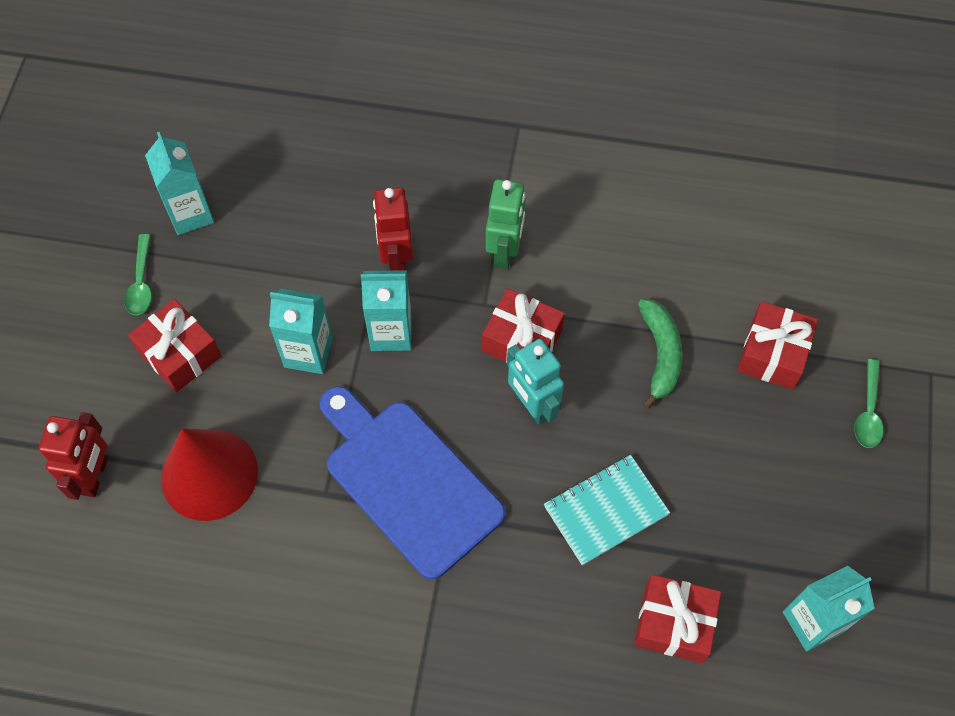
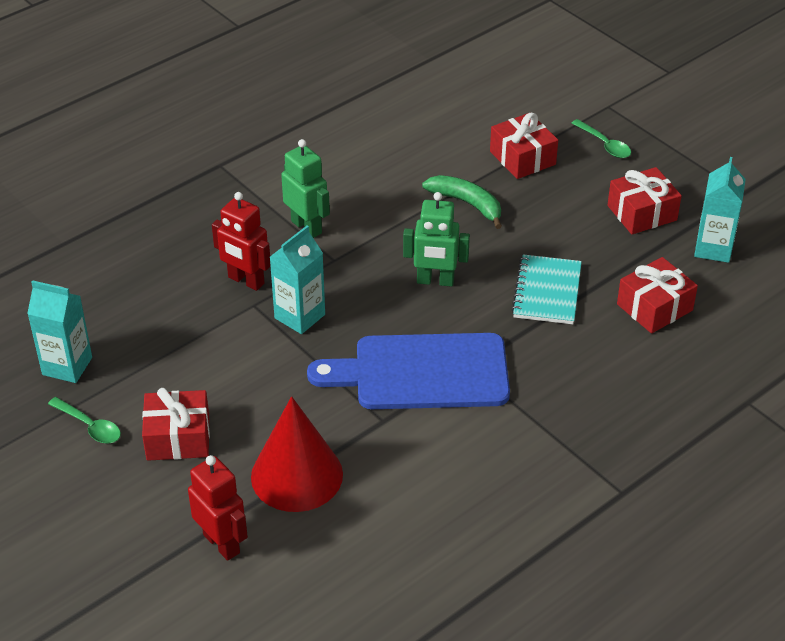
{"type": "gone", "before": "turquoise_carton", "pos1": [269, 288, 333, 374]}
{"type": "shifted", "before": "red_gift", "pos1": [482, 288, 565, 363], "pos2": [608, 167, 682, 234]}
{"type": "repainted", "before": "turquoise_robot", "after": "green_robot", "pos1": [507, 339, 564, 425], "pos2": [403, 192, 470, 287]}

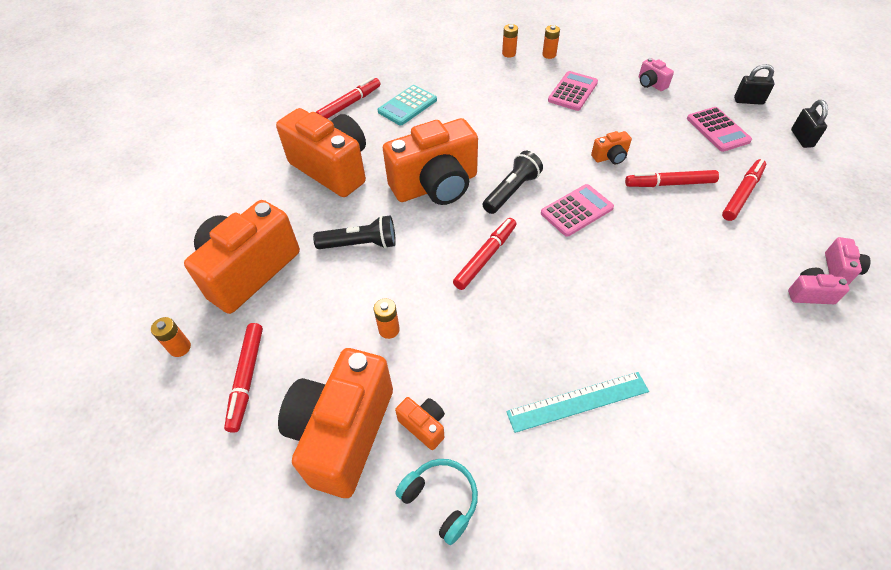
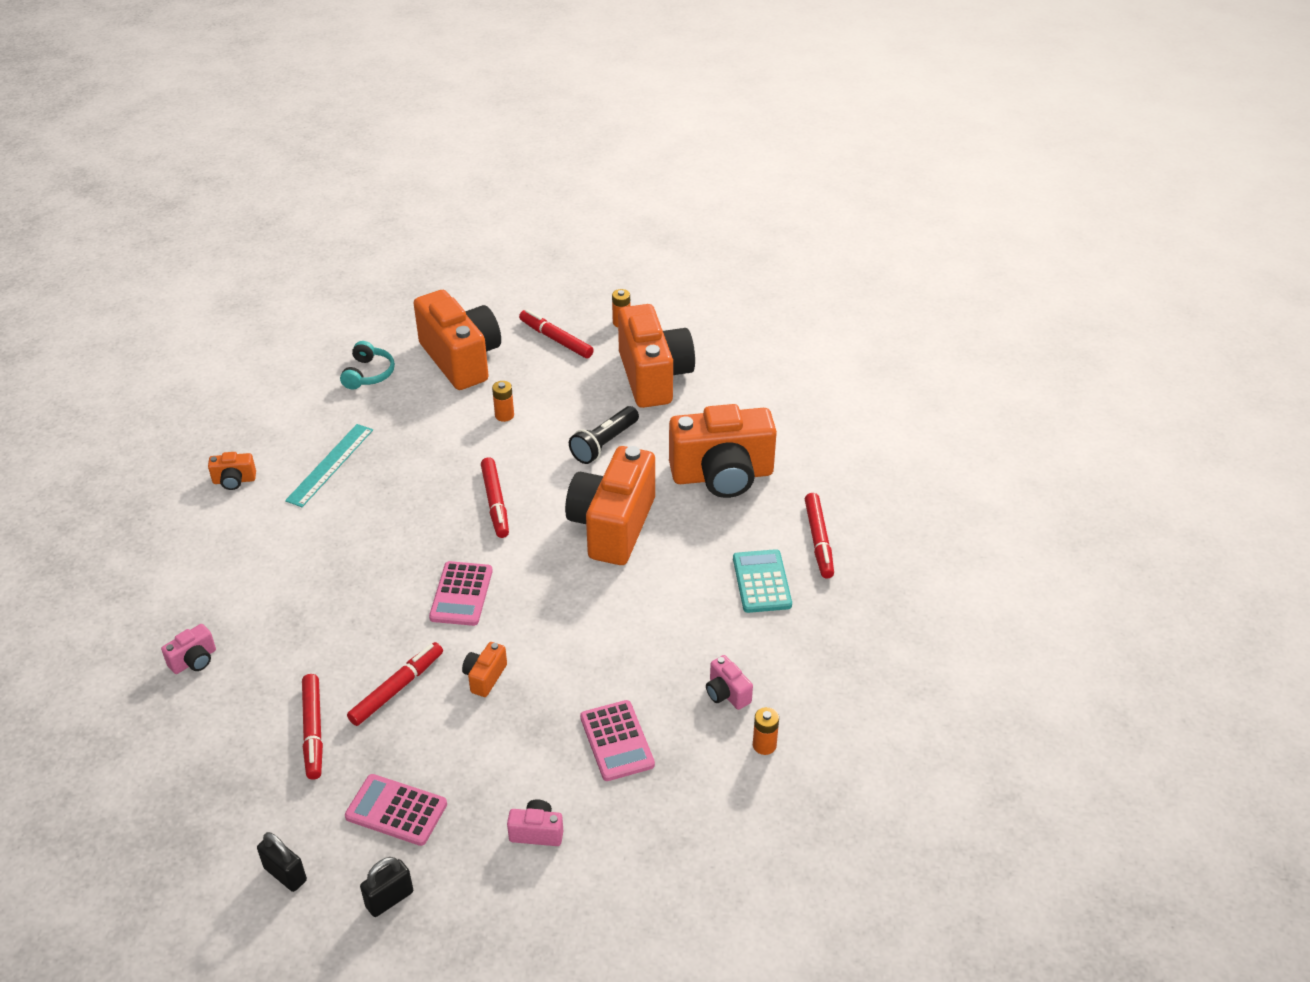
{"type": "gone", "before": "orange_battery", "pos1": [542, 25, 560, 59]}
{"type": "gone", "before": "black_flashlight", "pos1": [483, 151, 543, 214]}
{"type": "shifted", "before": "pink_camera", "pos1": [825, 237, 871, 285], "pos2": [706, 655, 753, 710]}
{"type": "shifted", "before": "orange_camera", "pos1": [395, 397, 445, 450], "pos2": [208, 452, 256, 490]}
{"type": "rotated", "before": "turquoise_headphones", "pos1": [395, 459, 478, 545], "pos2": [340, 341, 395, 389], "turn": -75}

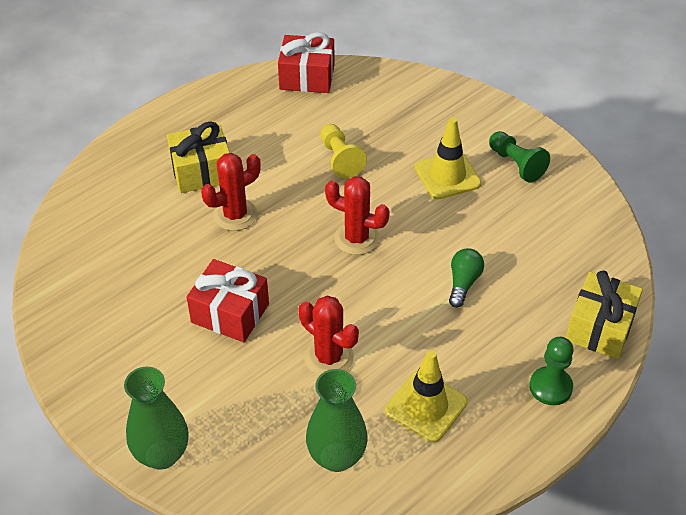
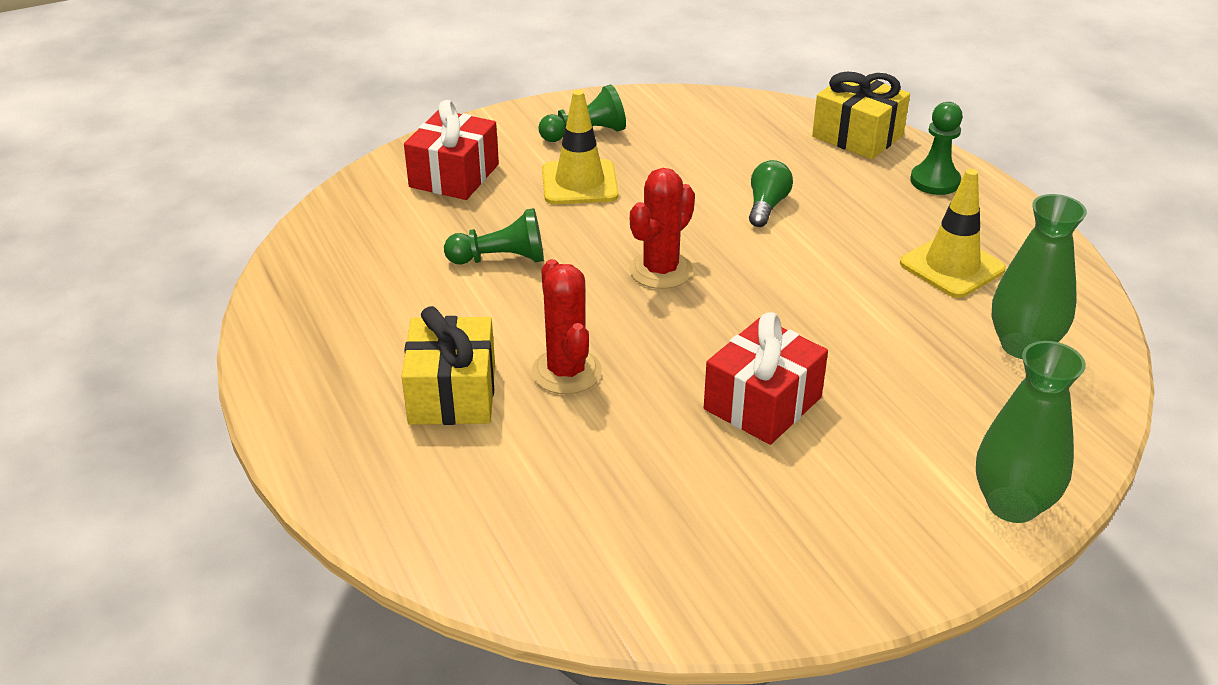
{"type": "shifted", "before": "red_gift", "pos1": [278, 32, 335, 93], "pos2": [404, 100, 499, 200]}
{"type": "repainted", "before": "yellow_pawn", "after": "green_pawn", "pos1": [320, 124, 367, 178], "pos2": [444, 208, 544, 265]}
{"type": "rotated", "before": "green_light_bulb", "pos1": [449, 248, 484, 308], "pos2": [749, 160, 793, 227], "turn": 75}
{"type": "gone", "before": "red_cactus", "pos1": [298, 296, 359, 376]}

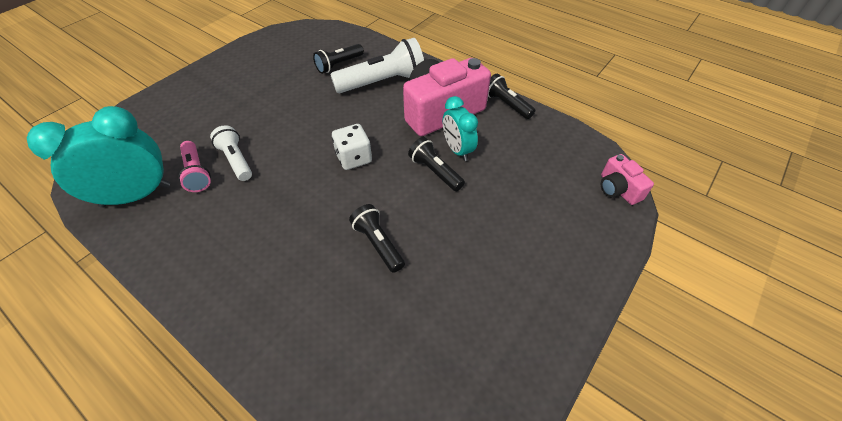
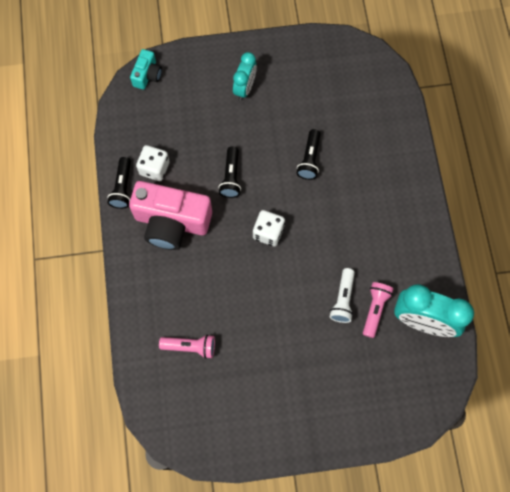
{"type": "gone", "before": "white_flashlight", "pos1": [330, 38, 424, 93]}
{"type": "repainted", "before": "black_flashlight", "after": "pink_flashlight", "pos1": [313, 44, 364, 74], "pos2": [159, 334, 215, 359]}
{"type": "shifted", "before": "turquoise_clock", "pos1": [443, 96, 478, 161], "pos2": [233, 52, 257, 100]}
{"type": "repainted", "before": "pink_camera", "after": "turquoise_camera", "pos1": [601, 154, 654, 205], "pos2": [130, 49, 162, 90]}
{"type": "new", "after": "white_dice", "pos2": [136, 145, 170, 181]}

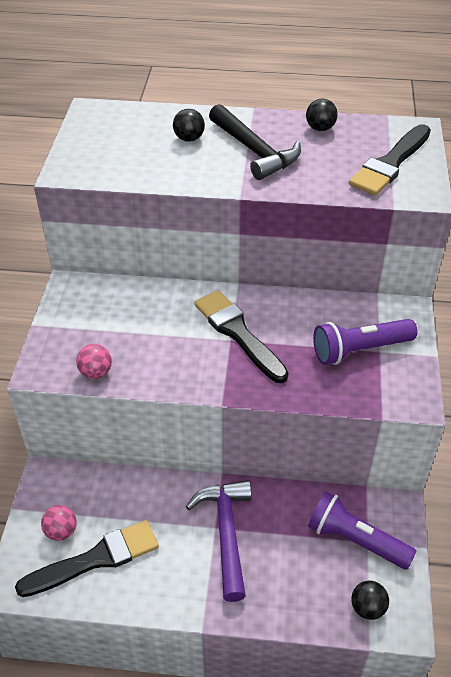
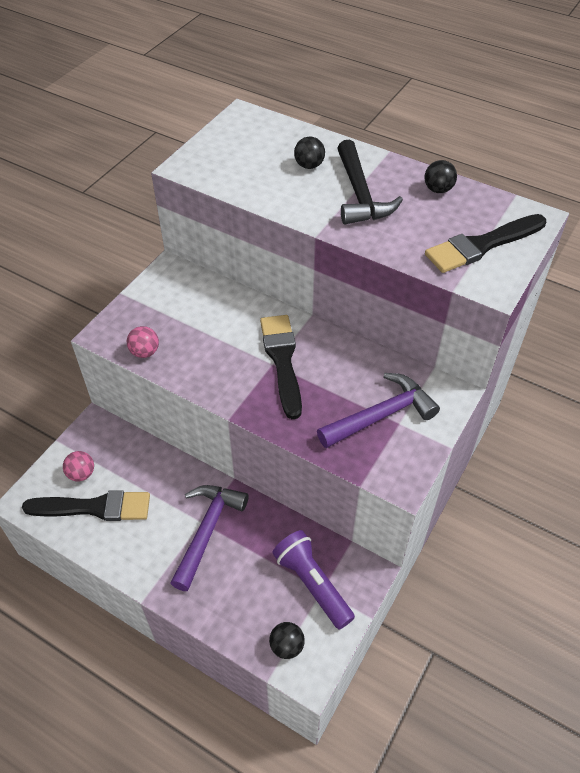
{"type": "swapped", "before": "purple_flashlight", "after": "purple_hammer", "pos1": [313, 319, 418, 365], "pos2": [317, 373, 440, 448]}

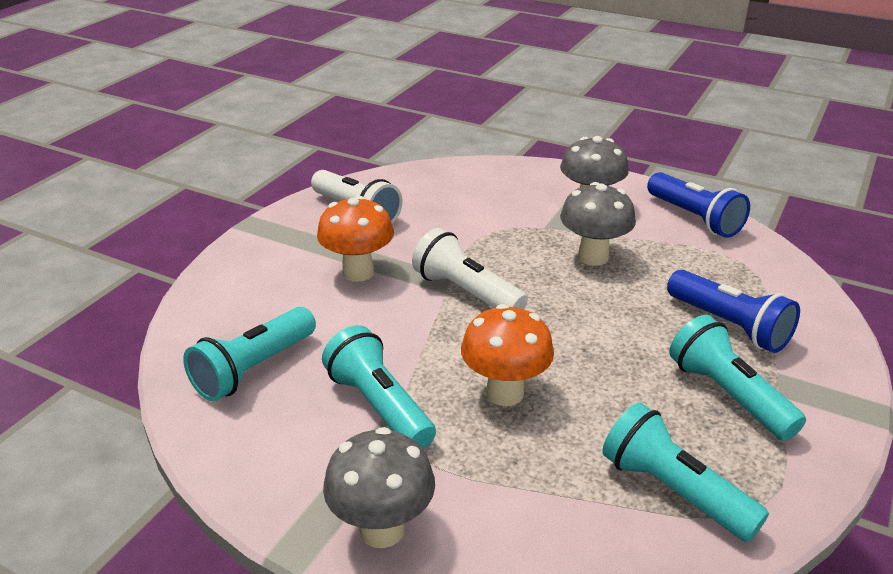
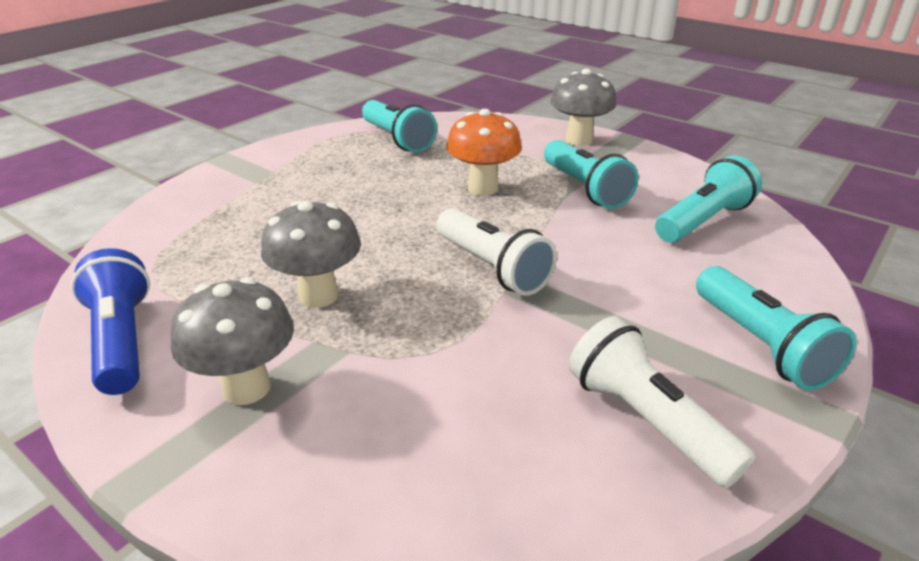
{"type": "gone", "before": "orange_mushroom", "pos1": [317, 196, 394, 282]}
{"type": "gone", "before": "blue_flashlight", "pos1": [667, 270, 800, 353]}
{"type": "shifted", "before": "turquoise_flashlight", "pos1": [669, 315, 806, 441], "pos2": [696, 266, 856, 390]}

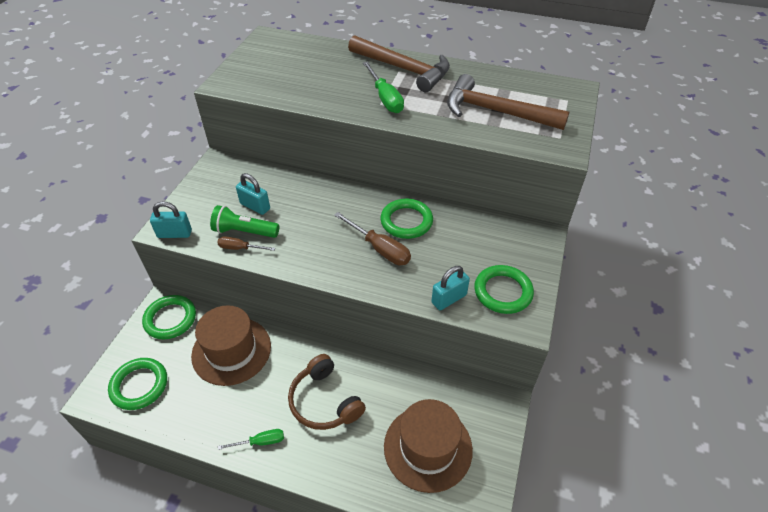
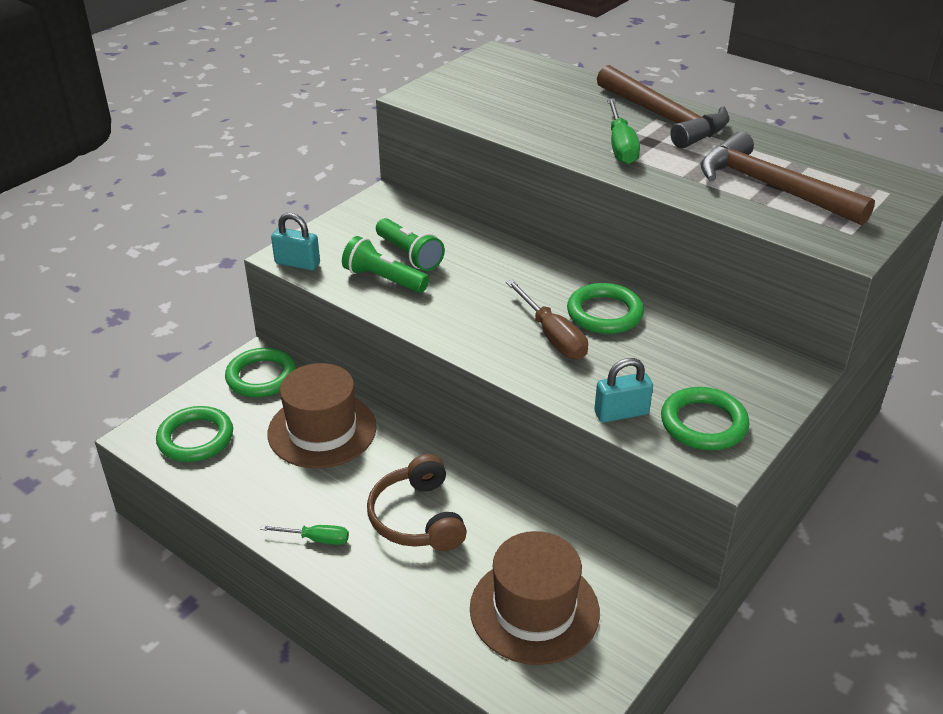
{"type": "swapped", "before": "turquoise_padlock", "after": "green_flashlight", "pos1": [236, 173, 270, 215], "pos2": [376, 218, 445, 271]}
{"type": "gone", "before": "brown_screwdriver", "pos1": [217, 236, 275, 251]}

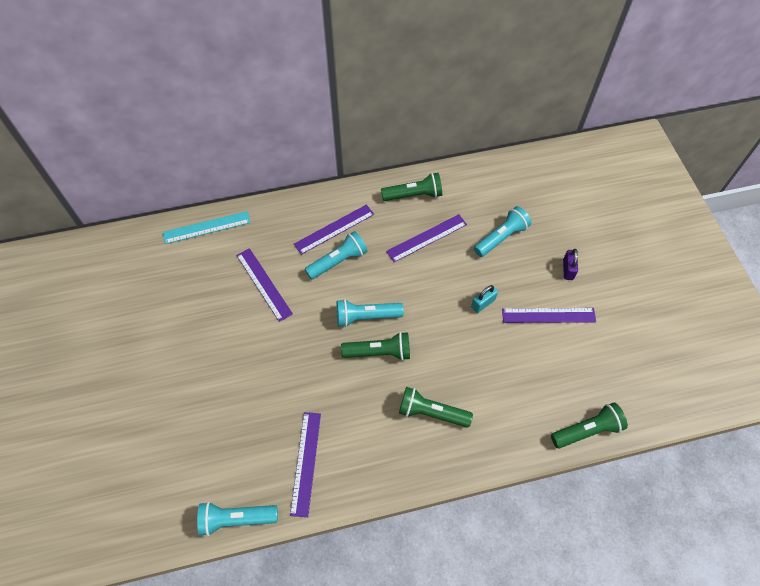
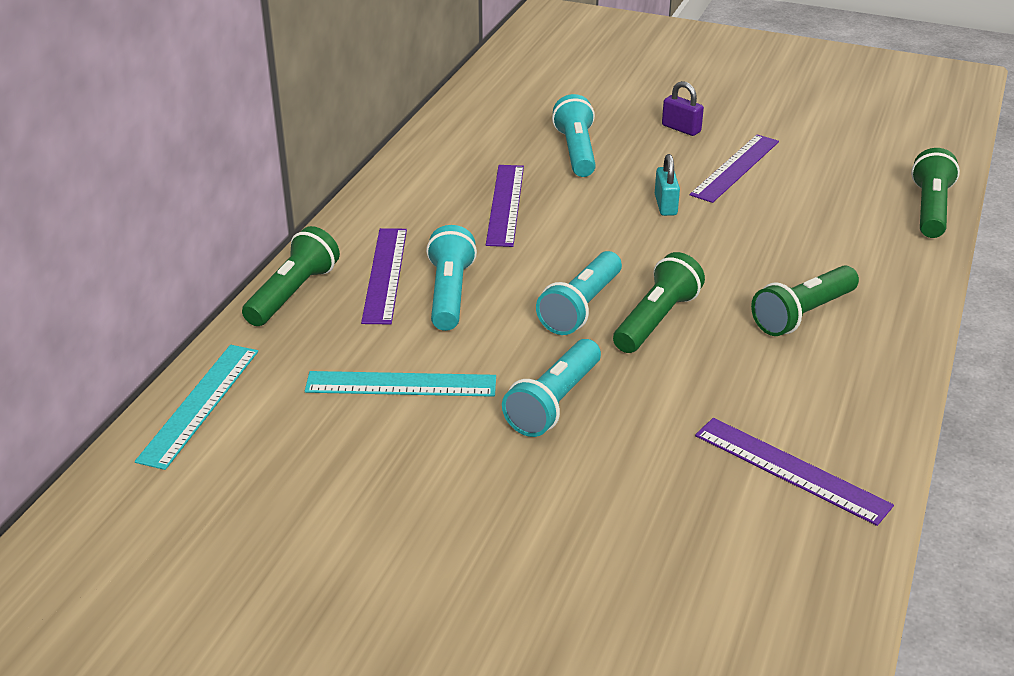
{"type": "shifted", "before": "green_flashlight", "pos1": [381, 173, 442, 201], "pos2": [242, 226, 340, 326]}
{"type": "repainted", "before": "purple_ruler", "after": "turquoise_ruler", "pos1": [236, 248, 293, 322], "pos2": [305, 371, 496, 397]}
{"type": "shifted", "before": "turquoise_flashlight", "pos1": [197, 502, 278, 536], "pos2": [502, 339, 601, 437]}

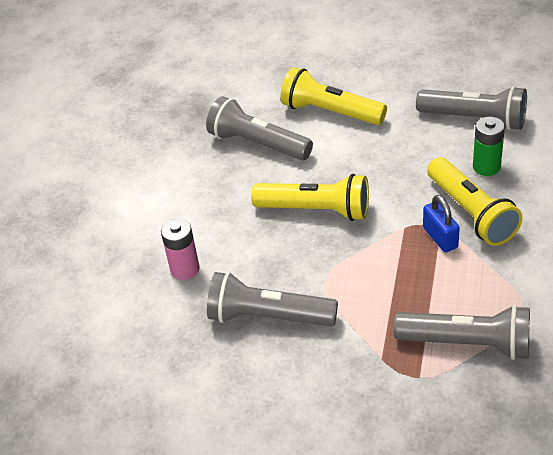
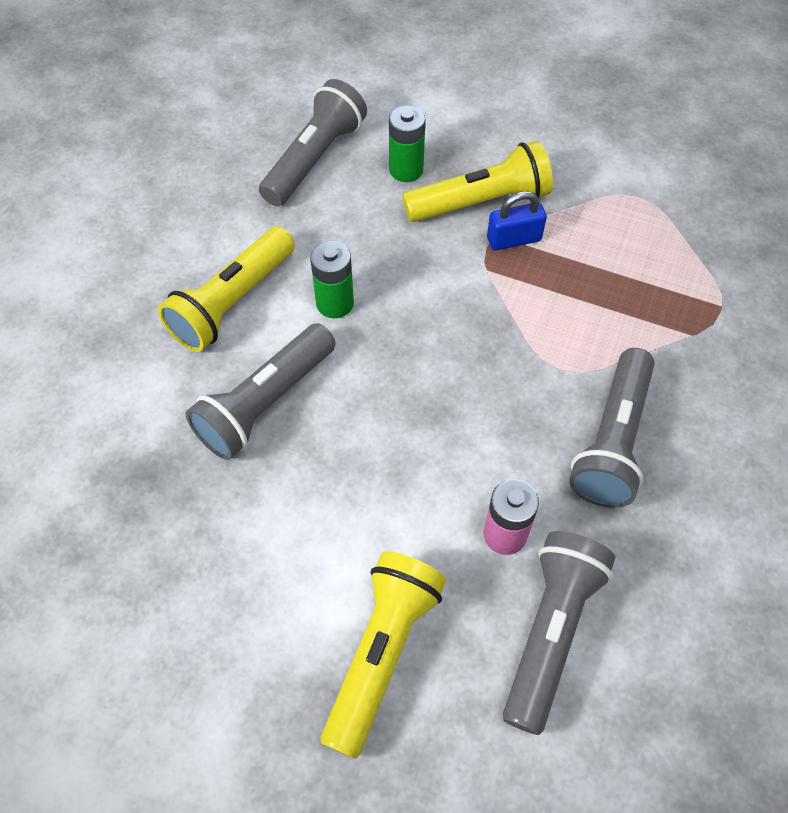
{"type": "shifted", "before": "yellow_flashlight", "pos1": [251, 174, 369, 221], "pos2": [321, 551, 446, 759]}
{"type": "shifted", "before": "grey_flashlight", "pos1": [393, 305, 530, 360], "pos2": [503, 531, 615, 735]}
{"type": "new", "after": "green_battery", "pos2": [310, 241, 354, 318]}

